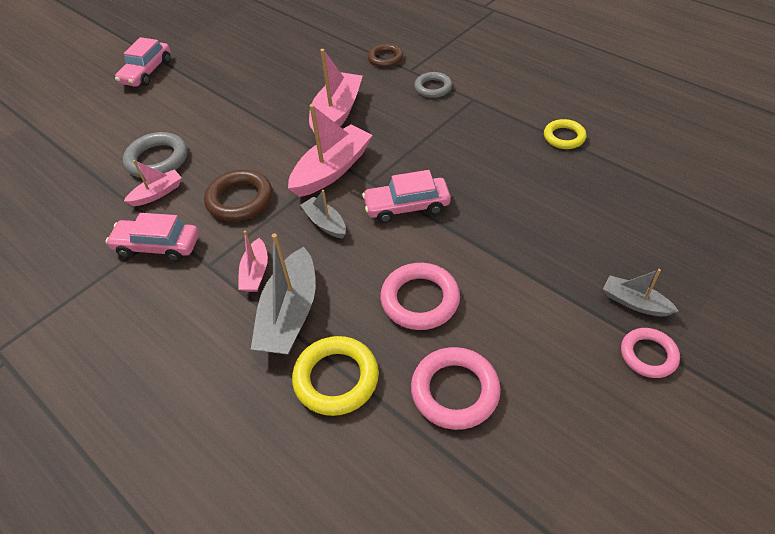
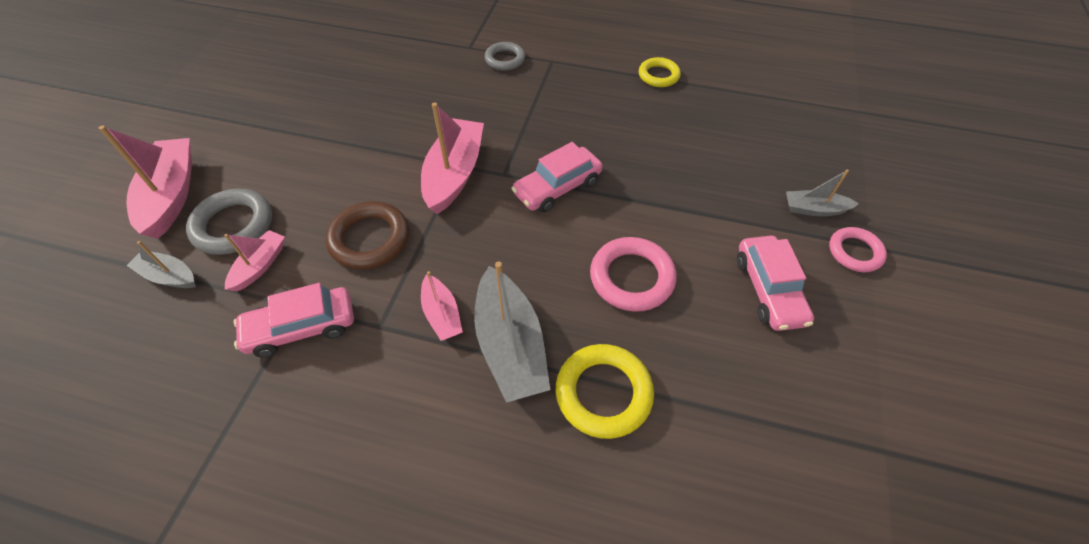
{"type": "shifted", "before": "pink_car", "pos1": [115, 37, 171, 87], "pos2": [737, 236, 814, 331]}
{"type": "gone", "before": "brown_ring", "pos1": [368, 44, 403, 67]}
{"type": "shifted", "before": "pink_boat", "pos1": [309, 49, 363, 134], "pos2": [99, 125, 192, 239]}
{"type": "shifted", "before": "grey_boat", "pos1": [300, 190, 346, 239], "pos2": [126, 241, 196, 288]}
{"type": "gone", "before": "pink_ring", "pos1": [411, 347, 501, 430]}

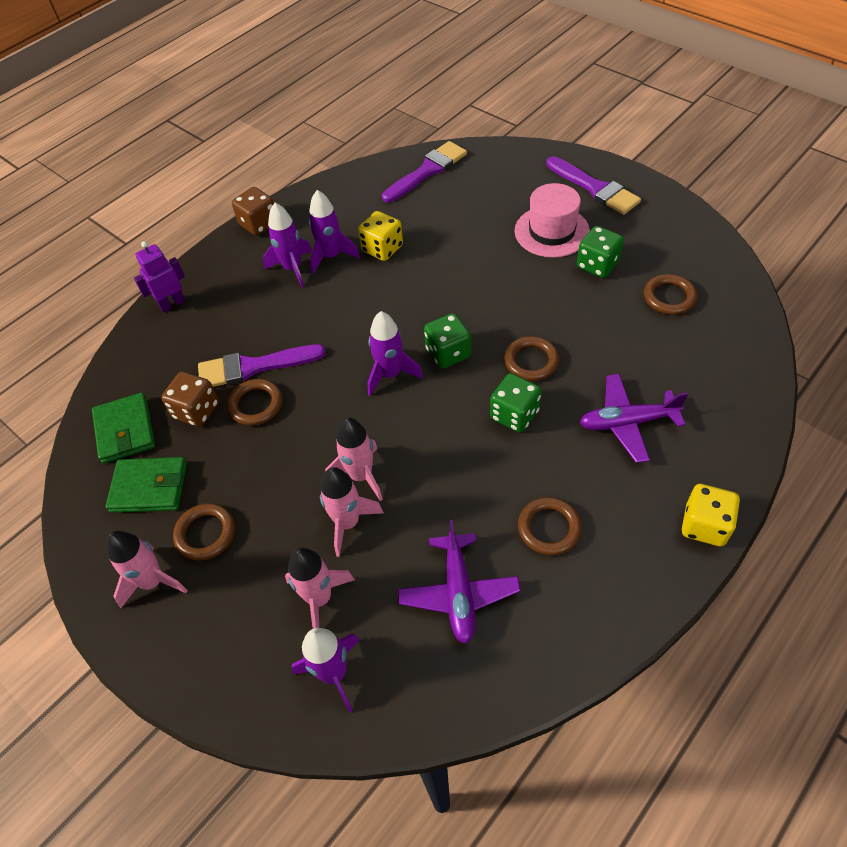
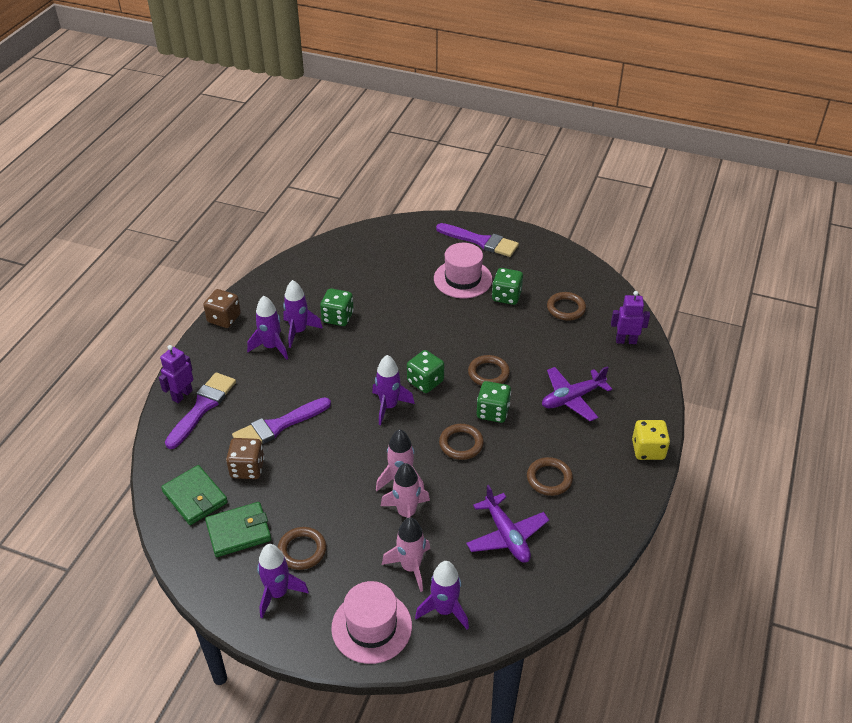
{"type": "shifted", "before": "purple_brush", "pos1": [382, 141, 467, 203], "pos2": [165, 372, 236, 449]}
{"type": "repainted", "before": "yellow_dice", "after": "green_dice", "pos1": [358, 211, 403, 261], "pos2": [320, 288, 354, 326]}
{"type": "shifted", "before": "brown_ring", "pos1": [227, 379, 283, 426], "pos2": [439, 424, 484, 460]}
{"type": "repainted", "before": "pink_rocket", "after": "purple_rocket", "pos1": [106, 531, 188, 608], "pos2": [257, 544, 309, 618]}
{"type": "new", "after": "purple_robot", "pos2": [611, 291, 650, 344]}
{"type": "new", "after": "pink_hat", "pos2": [331, 581, 412, 664]}

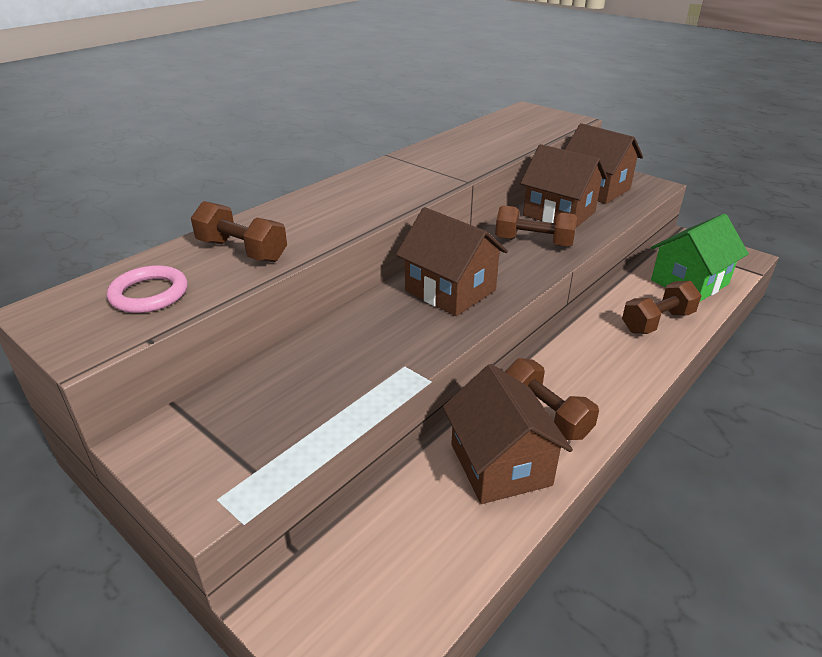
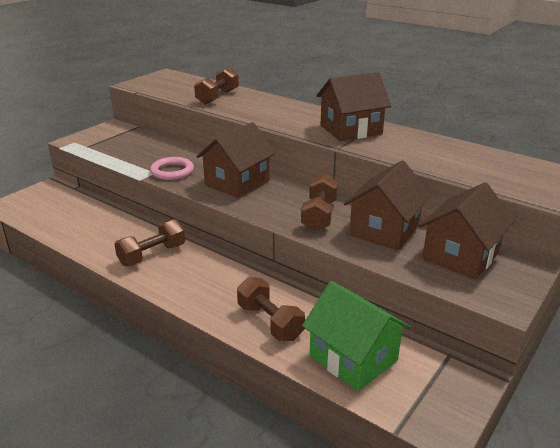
{"type": "shifted", "before": "pink_ring", "pos1": [107, 265, 188, 313], "pos2": [150, 157, 194, 180]}
{"type": "shifted", "before": "brown_house", "pos1": [443, 364, 573, 504], "pos2": [316, 72, 391, 141]}

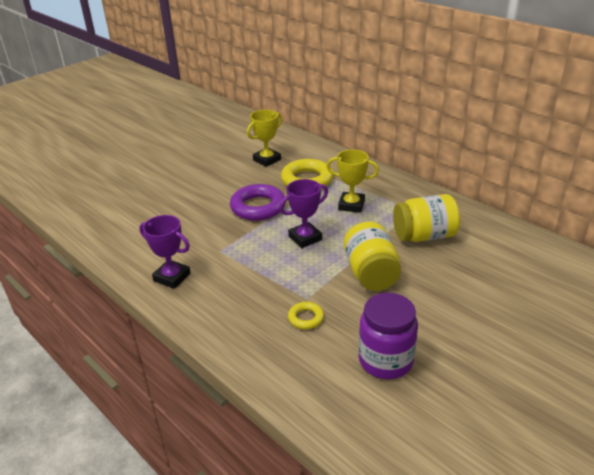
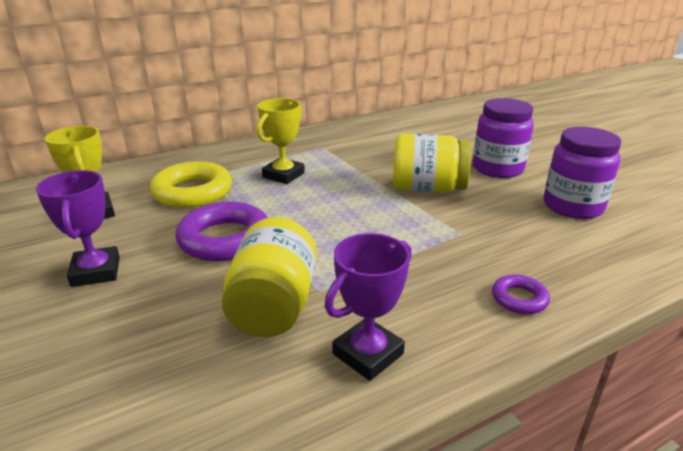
{"type": "shifted", "before": "purple_trophy", "pos1": [279, 179, 328, 248], "pos2": [36, 170, 120, 287]}
{"type": "shifted", "before": "yellow_jar", "pos1": [393, 194, 460, 242], "pos2": [222, 217, 317, 337]}
{"type": "gone", "before": "yellow_ring", "pos1": [288, 302, 324, 329]}
{"type": "new", "after": "purple_jar", "pos2": [473, 98, 534, 178]}
{"type": "new", "after": "purple_ring", "pos2": [492, 275, 550, 314]}

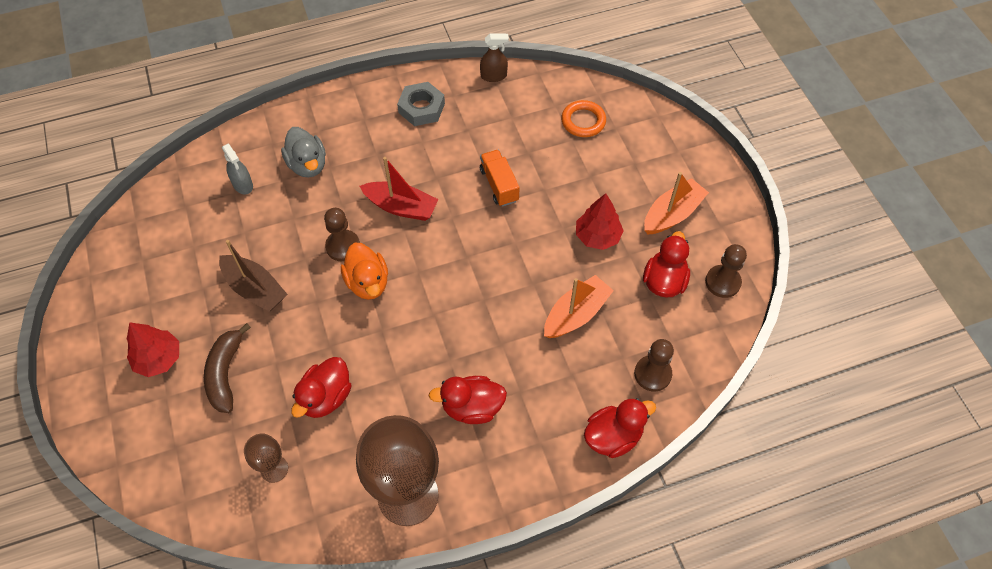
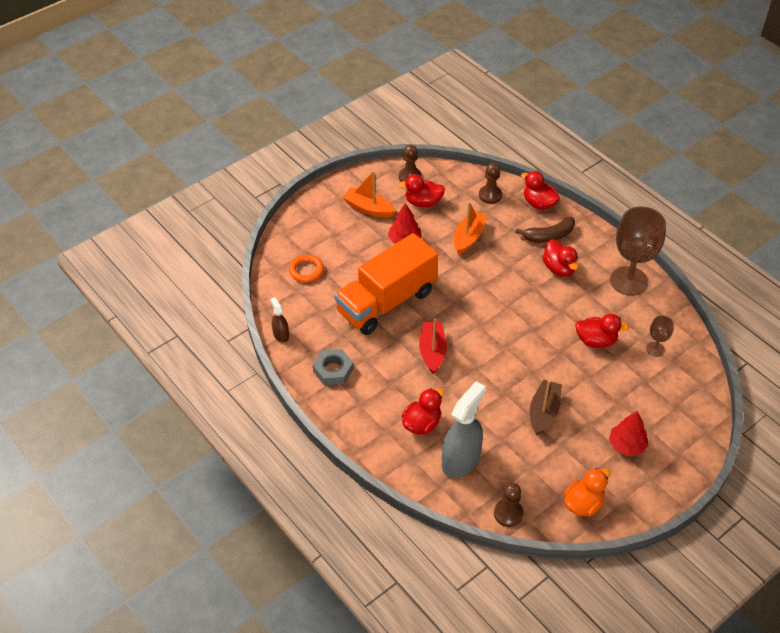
{"type": "repainted", "before": "grey_duck", "after": "red_duck", "pos1": [281, 127, 326, 178], "pos2": [402, 388, 445, 435]}
{"type": "scaled", "before": "grey_spray_bottle", "pos1": [222, 143, 253, 195], "pos2": [442, 381, 486, 478], "scale": 2.03}
{"type": "scaled", "before": "orange_truck", "pos1": [480, 150, 520, 206], "pos2": [334, 233, 438, 335], "scale": 2.37}
{"type": "shifted", "before": "brown_pawn", "pos1": [324, 208, 360, 261], "pos2": [494, 483, 524, 527]}
{"type": "shifted", "before": "orange_duck", "pos1": [341, 243, 388, 300], "pos2": [563, 468, 610, 517]}
{"type": "rotated", "before": "orange_boat", "pos1": [544, 275, 614, 338], "pos2": [454, 202, 488, 255], "turn": 90}
{"type": "shifted", "before": "brown_banana", "pos1": [204, 323, 251, 413], "pos2": [515, 217, 575, 243]}

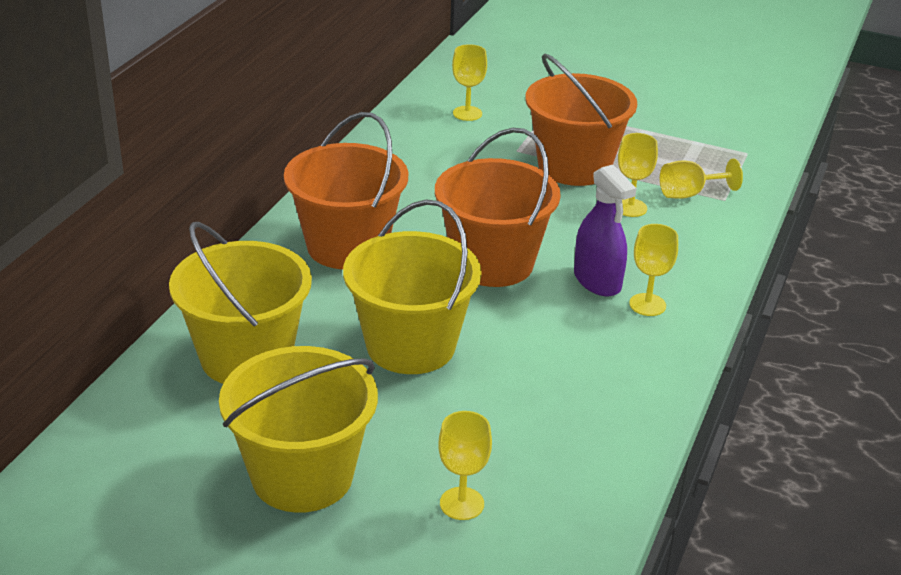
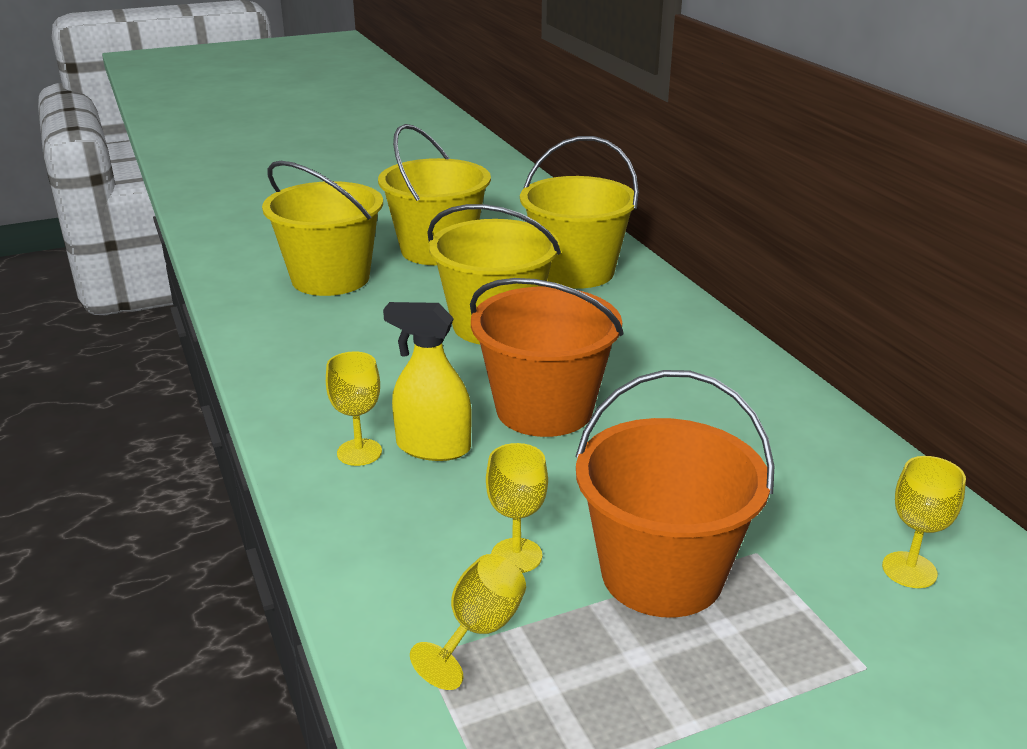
{"type": "gone", "before": "orange_bucket", "pos1": [284, 112, 408, 269]}
{"type": "repainted", "before": "purple_spray_bottle", "after": "yellow_spray_bottle", "pos1": [574, 165, 637, 296], "pos2": [383, 302, 472, 461]}
{"type": "swapped", "before": "yellow_goblet", "after": "yellow_bucket", "pos1": [438, 411, 492, 520], "pos2": [262, 161, 383, 296]}

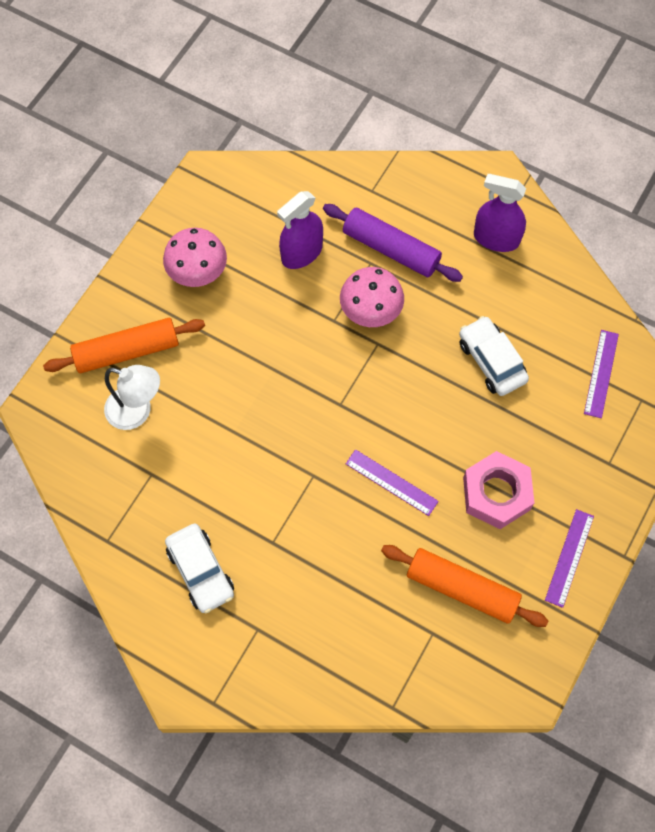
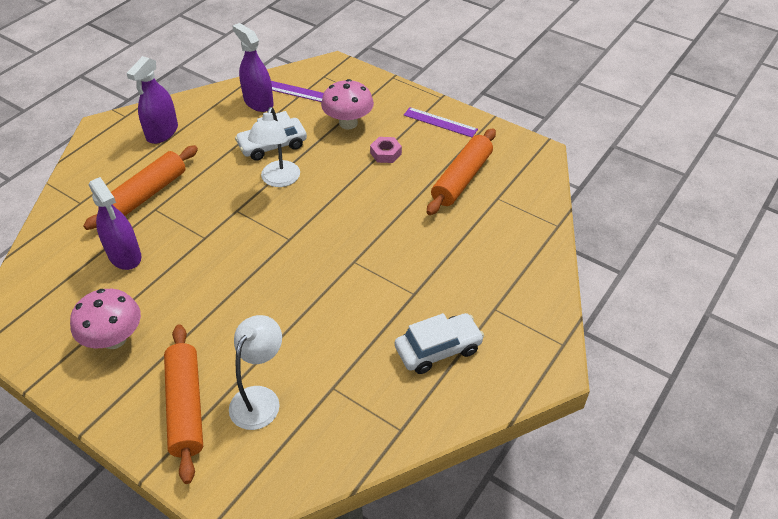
{"type": "repainted", "before": "purple_rolling_pin", "after": "orange_rolling_pin", "pos1": [323, 204, 463, 282], "pos2": [83, 145, 198, 230]}
{"type": "shifted", "before": "pink_mushroom", "pos1": [340, 267, 404, 327], "pos2": [321, 79, 374, 130]}
{"type": "gone", "before": "purple_ruler", "pos1": [346, 449, 439, 516]}
{"type": "scaled", "before": "pink_nut", "pos1": [463, 451, 534, 529], "pos2": [370, 137, 402, 163], "scale": 0.53}
{"type": "new", "after": "purple_spray_bottle", "pos2": [233, 23, 274, 112]}
{"type": "new", "after": "white_lamp", "pos2": [248, 107, 300, 187]}

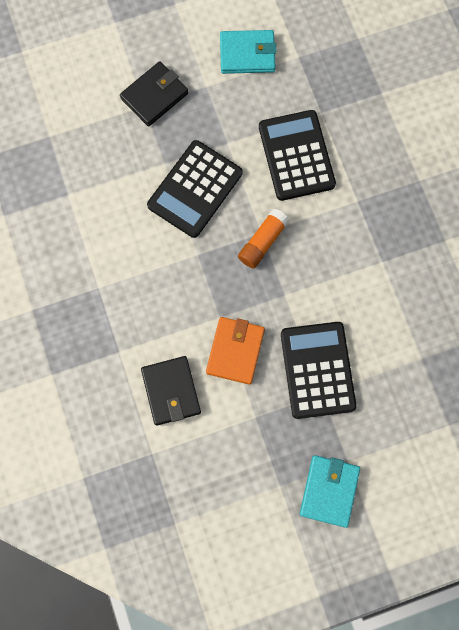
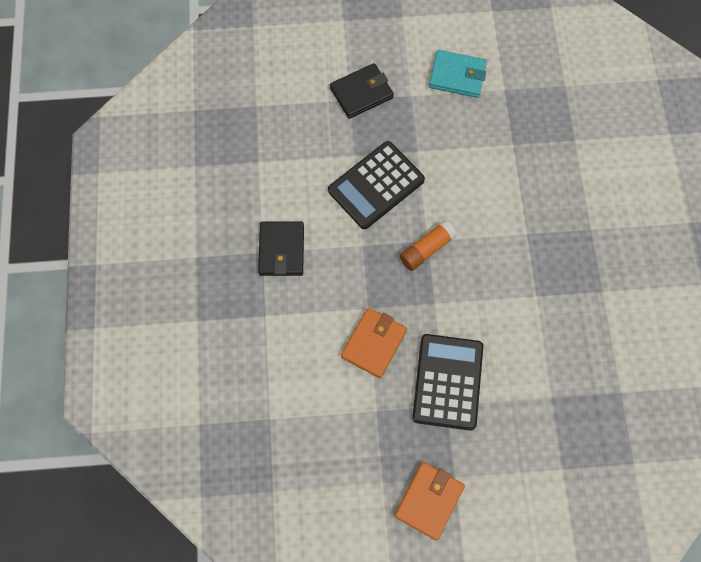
{"type": "gone", "before": "black_calculator", "pos1": [259, 110, 336, 201]}
{"type": "shifted", "before": "black_wallet", "pos1": [141, 356, 201, 426], "pos2": [258, 221, 304, 276]}
{"type": "repainted", "before": "turquoise_wallet", "after": "orange_wallet", "pos1": [300, 455, 360, 528], "pos2": [394, 462, 465, 540]}

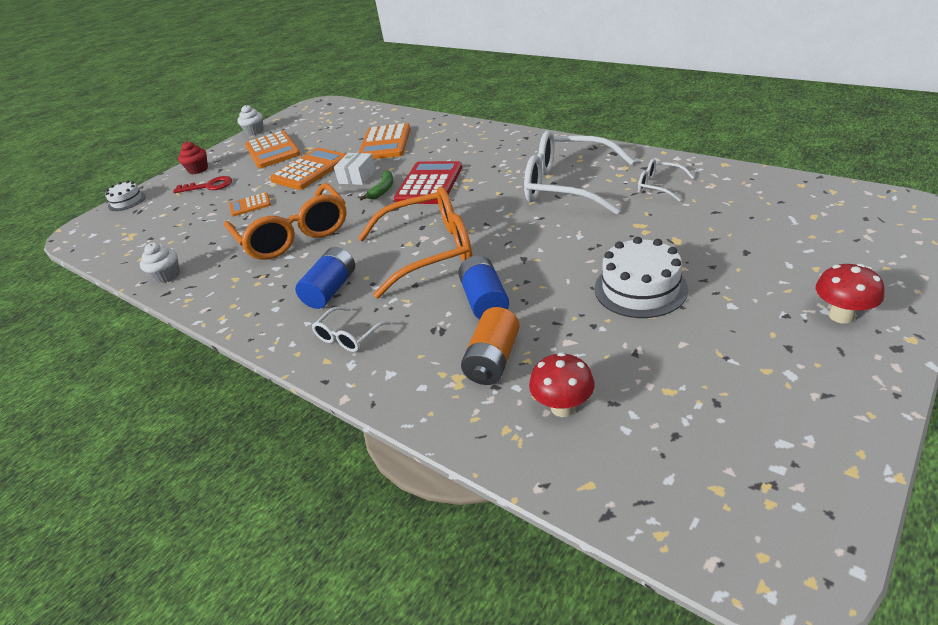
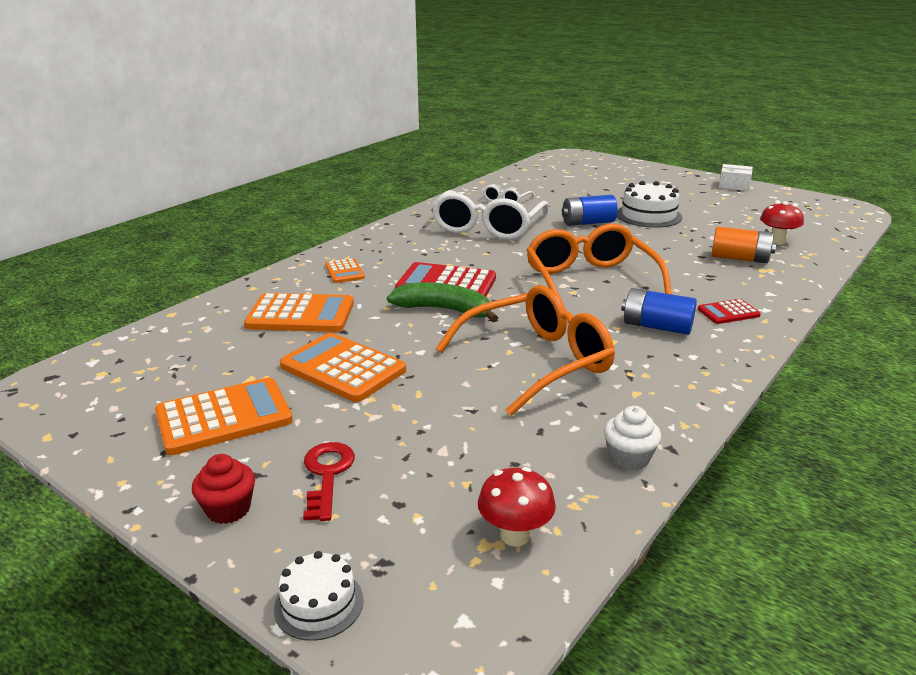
{"type": "gone", "before": "white_cupcake", "pos1": [237, 105, 264, 136]}
{"type": "shifted", "before": "white_box", "pos1": [334, 153, 376, 185], "pos2": [719, 164, 753, 191]}
{"type": "scaled", "before": "green_banana", "pos1": [359, 170, 393, 200], "pos2": [387, 282, 498, 322], "scale": 1.67}
{"type": "shifted", "before": "orange_calculator", "pos1": [229, 192, 271, 217], "pos2": [325, 258, 365, 283]}
{"type": "shifted", "before": "blue_battery", "pos1": [458, 255, 509, 319], "pos2": [562, 195, 618, 226]}
{"type": "shifted", "before": "red_mushroom", "pos1": [816, 264, 885, 324], "pos2": [478, 467, 556, 547]}
{"type": "swapped", "before": "white_glasses", "after": "red_calculator", "pos1": [312, 307, 391, 352], "pos2": [698, 299, 761, 324]}

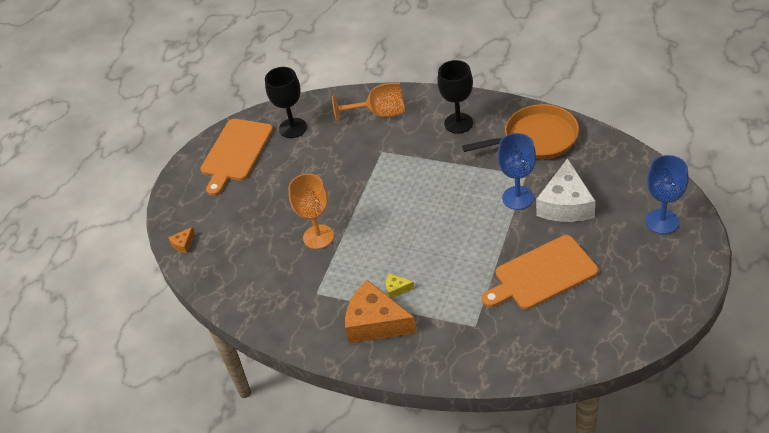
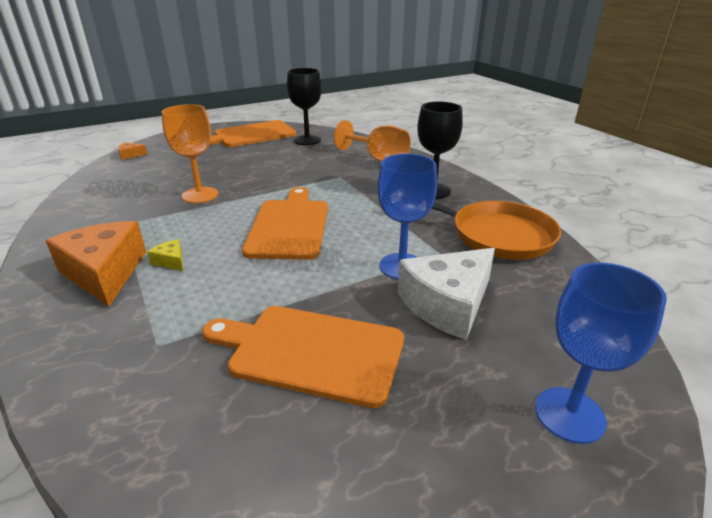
{"type": "new", "after": "orange_cutting_board", "pos2": [242, 187, 328, 260]}

